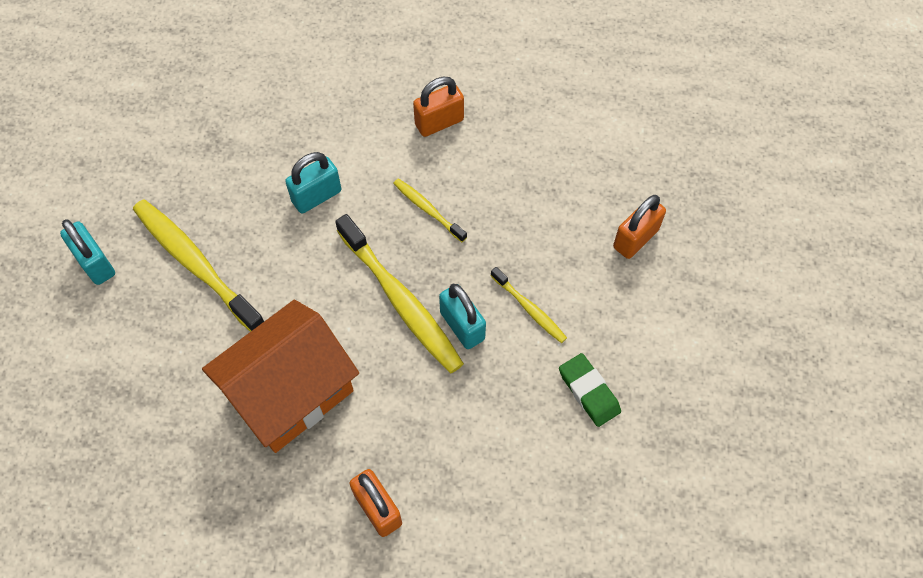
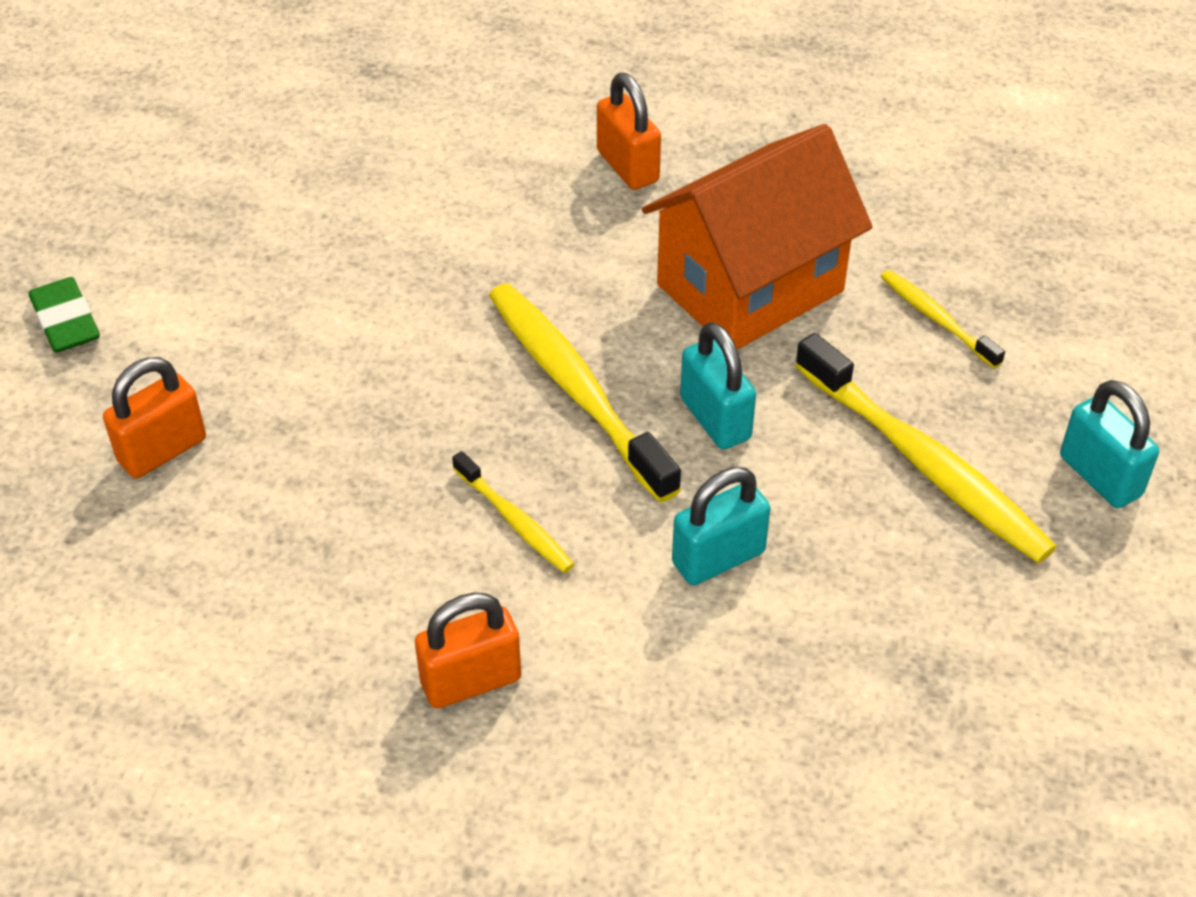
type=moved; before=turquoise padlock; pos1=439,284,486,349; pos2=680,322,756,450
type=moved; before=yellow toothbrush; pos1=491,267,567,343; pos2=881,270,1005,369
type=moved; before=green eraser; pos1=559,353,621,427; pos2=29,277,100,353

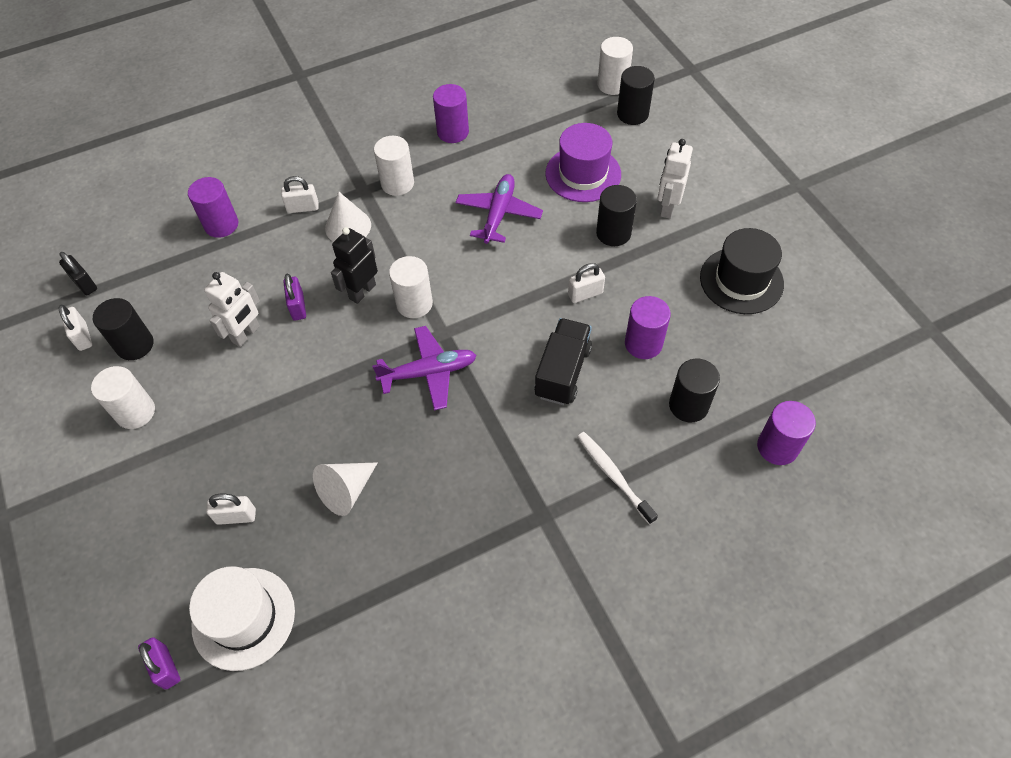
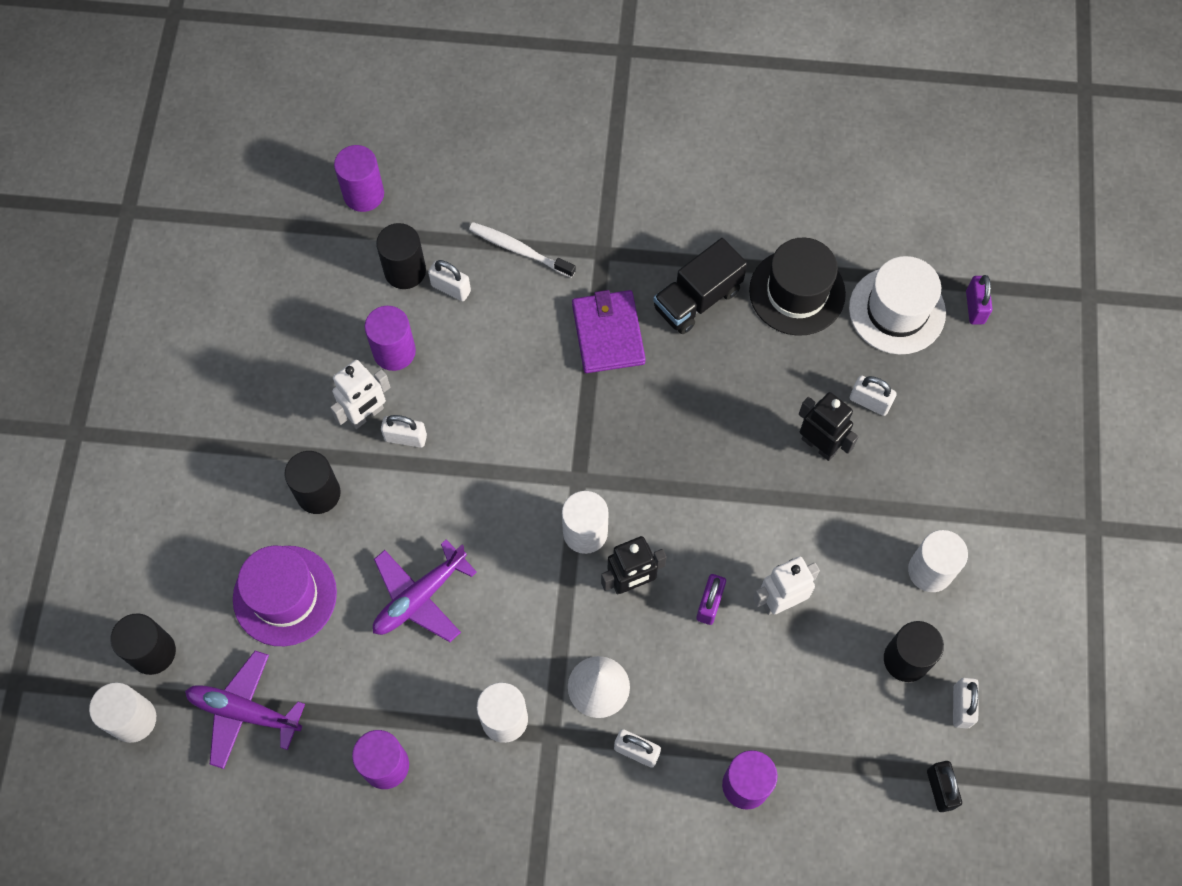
type=removed; before=white cone; pos1=313,462,378,516
type=added; after=white padlock; pos2=428,260,471,301
type=added; after=purple wallet; pos2=572,290,646,373
type=added; after=black robot; pos2=799,392,858,461
type=moved; before=purple plane; pos1=372,326,477,410; pos2=185,651,305,769
type=moved; before=black truck; pos1=534,318,592,405; pos2=653,238,747,334
type=moved; before=white robot; pos1=658,139,693,219; pos2=330,360,390,429
type=moved; before=black hat; pos1=700,228,784,314; pos2=749,238,846,336
type=turned; before=white toothbrush; pos1=577,432,658,525; pos2=469,222,576,278; turn=120

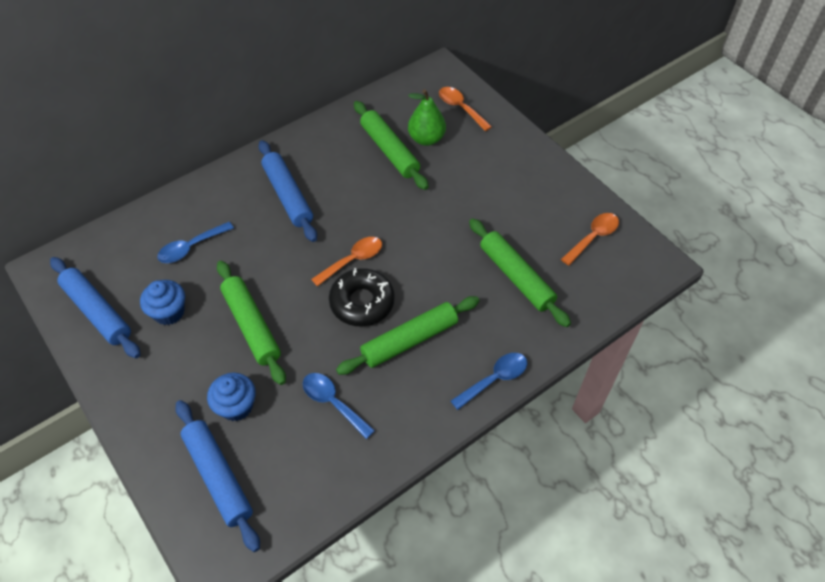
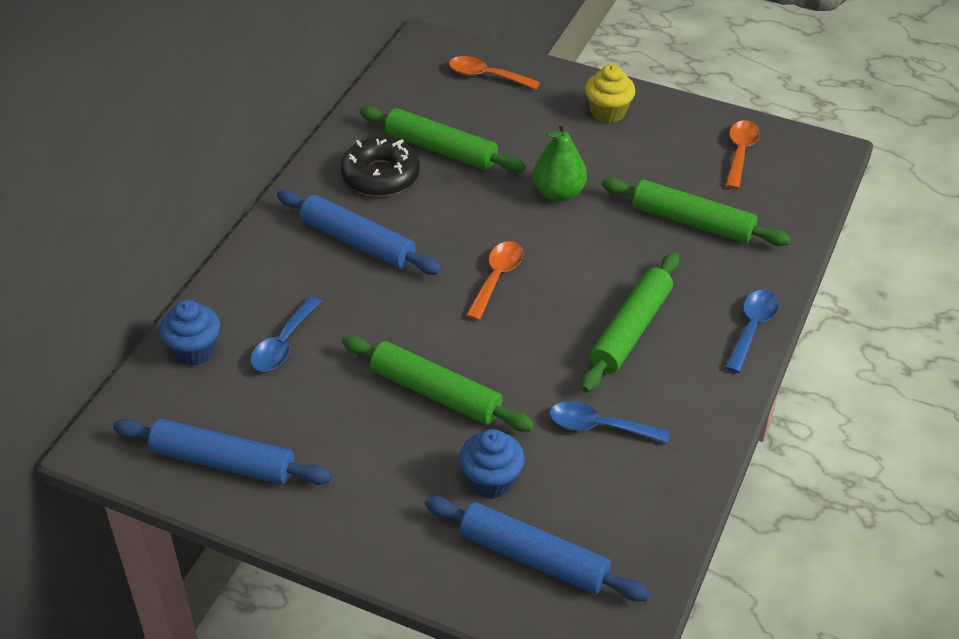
type=added; after=yellow cupcake; pos2=585,64,635,123
type=moved; before=blue cupcake; pos1=140,280,185,325; pos2=159,300,220,366
type=moved; before=black donut; pos1=329,268,395,326; pos2=340,137,420,197
type=moved; before=green pear; pos1=408,89,446,146; pos2=532,121,587,202

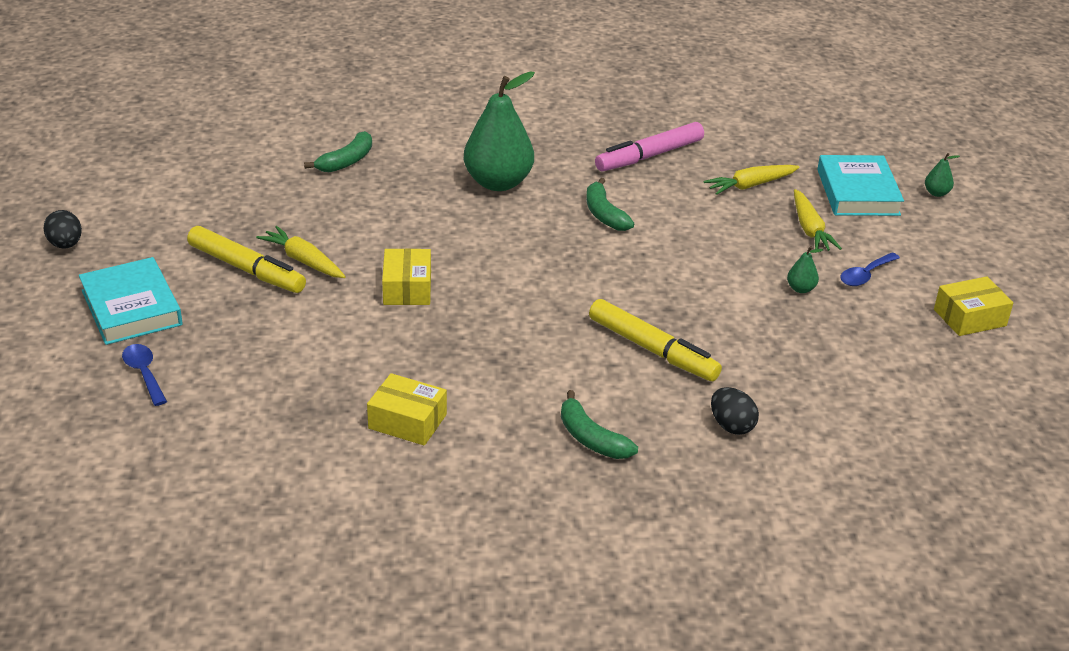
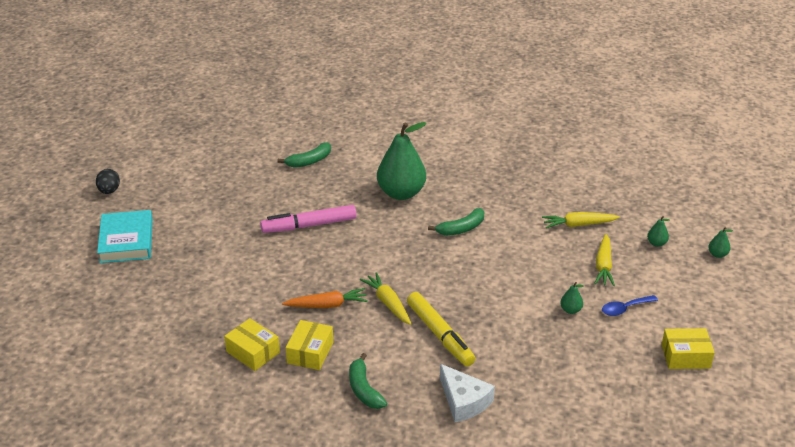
type=removed; before=blue spoon; pos1=122,344,167,406
type=removed; before=yellow marker; pos1=187,226,306,293
type=added; after=orange carrot; pos2=282,288,368,308
type=moved; before=yellow carrot; pos1=256,226,346,278; pos2=360,272,411,325
type=moved; before=yellow box; pos1=382,248,431,305; pos2=286,320,333,370
type=moved; before=pink marker; pos1=595,122,704,172; pos2=260,205,357,233
type=replaced; before=black egg; after=white cheese; pos1=711,387,759,435; pos2=440,364,495,422
type=replaced; before=turquoise book; after=green pear; pos1=817,155,904,216; pos2=647,216,670,247
type=turned; before=green banana; pos1=586,178,634,231; pos2=428,208,485,236; turn=-120

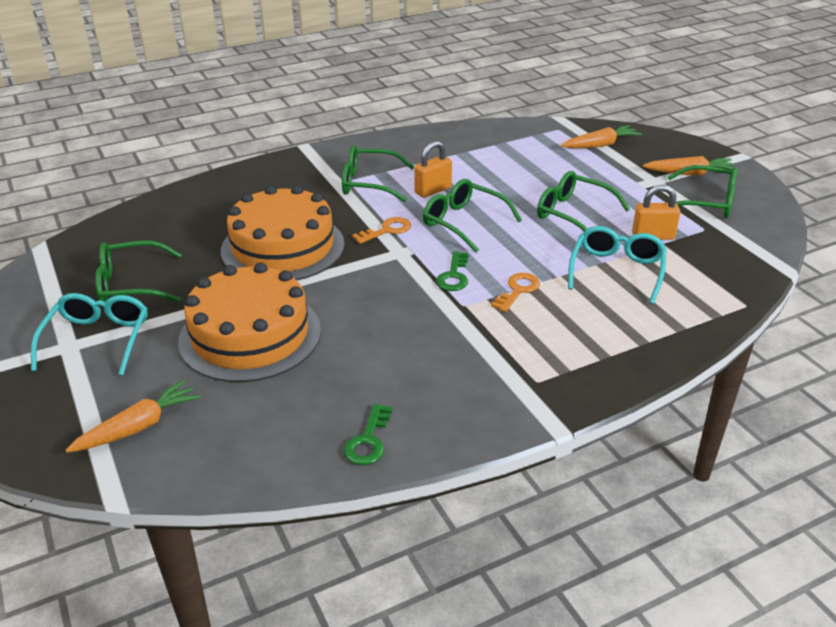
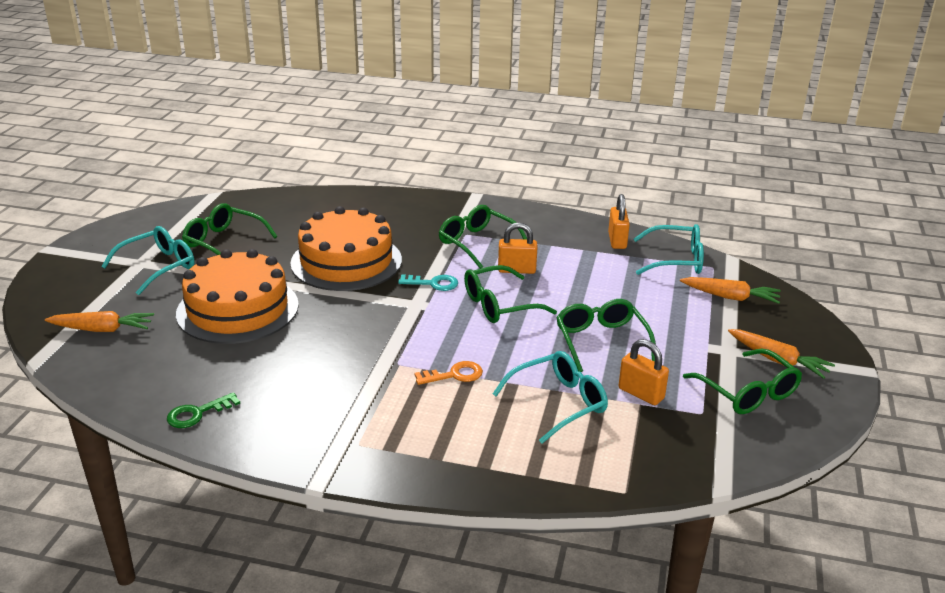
type=removed; before=green key; pos1=436,252,469,291
type=added; after=orange padlock; pos2=608,194,630,249
type=added; after=turquoise glasses; pos2=634,224,704,275
type=recoloured; before=orange key; after=turquoise key; pos1=352,217,411,244; pos2=398,275,458,291
type=turned; before=green glasses; pos1=423,179,522,252; pos2=464,265,557,323; turn=-105

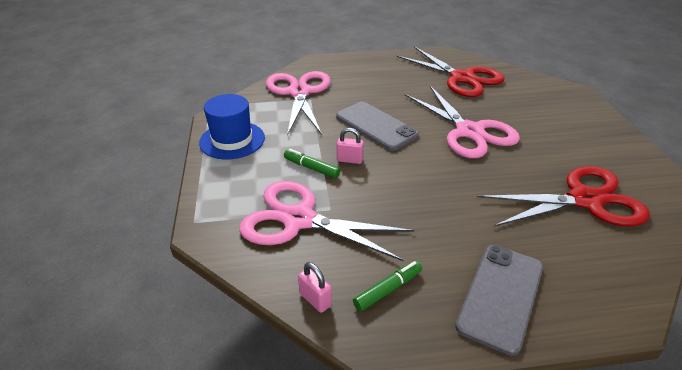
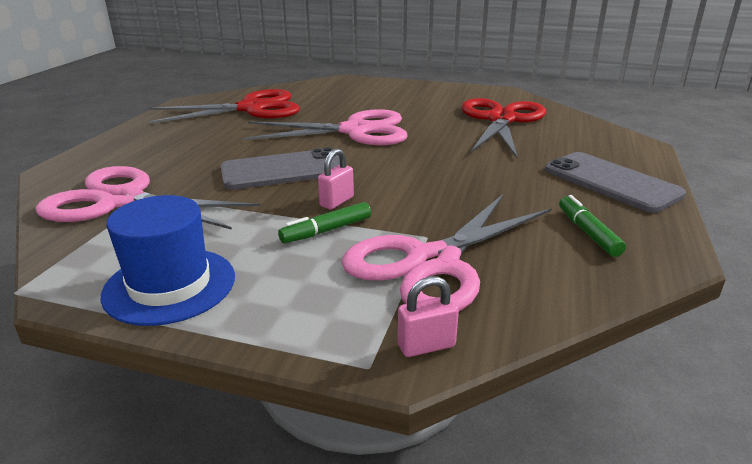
type=moved; before=pink padlock; pos1=298,262,332,313; pos2=398,276,459,357

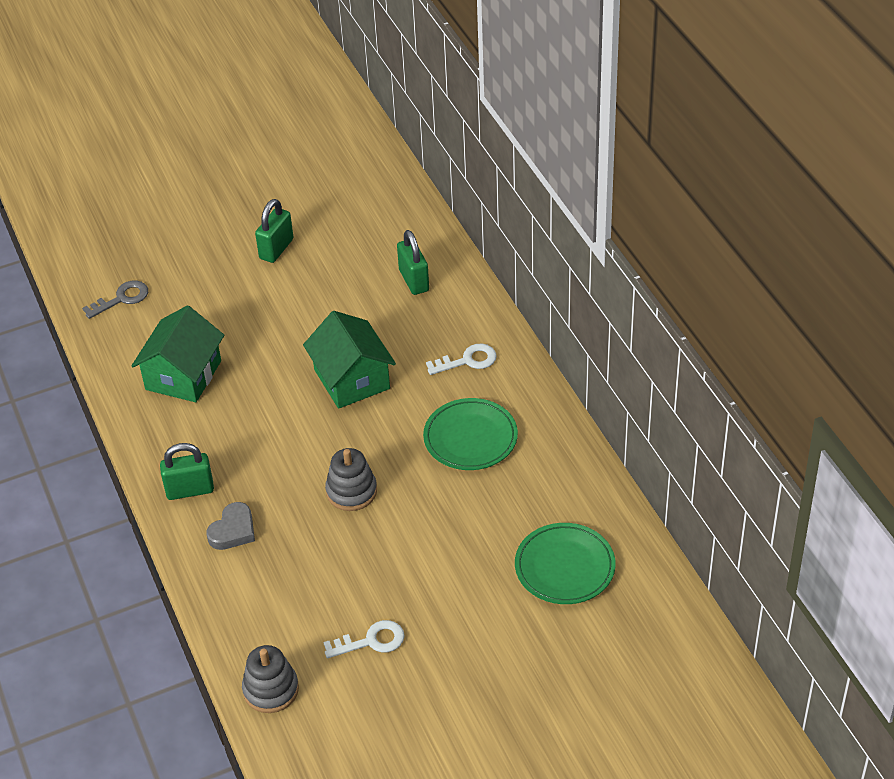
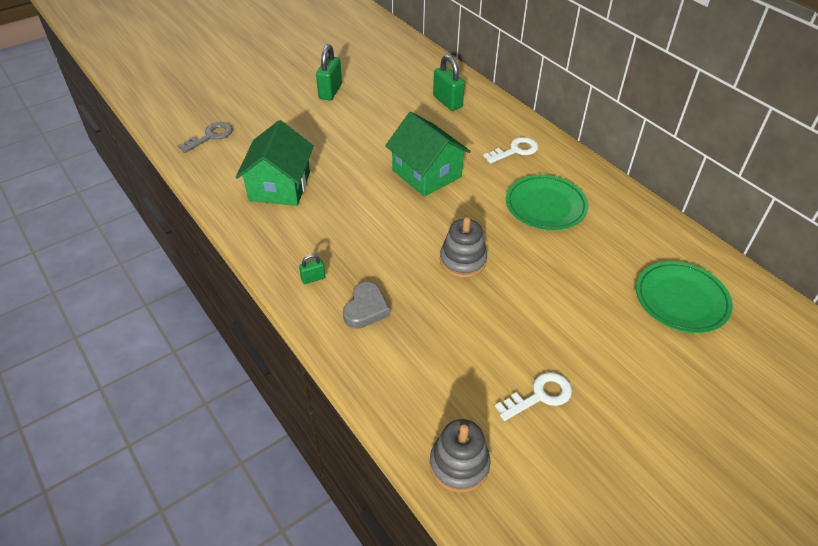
type=resized; before=green padlock; pos1=160,443,214,500; pos2=299,254,325,284; scale=0.52

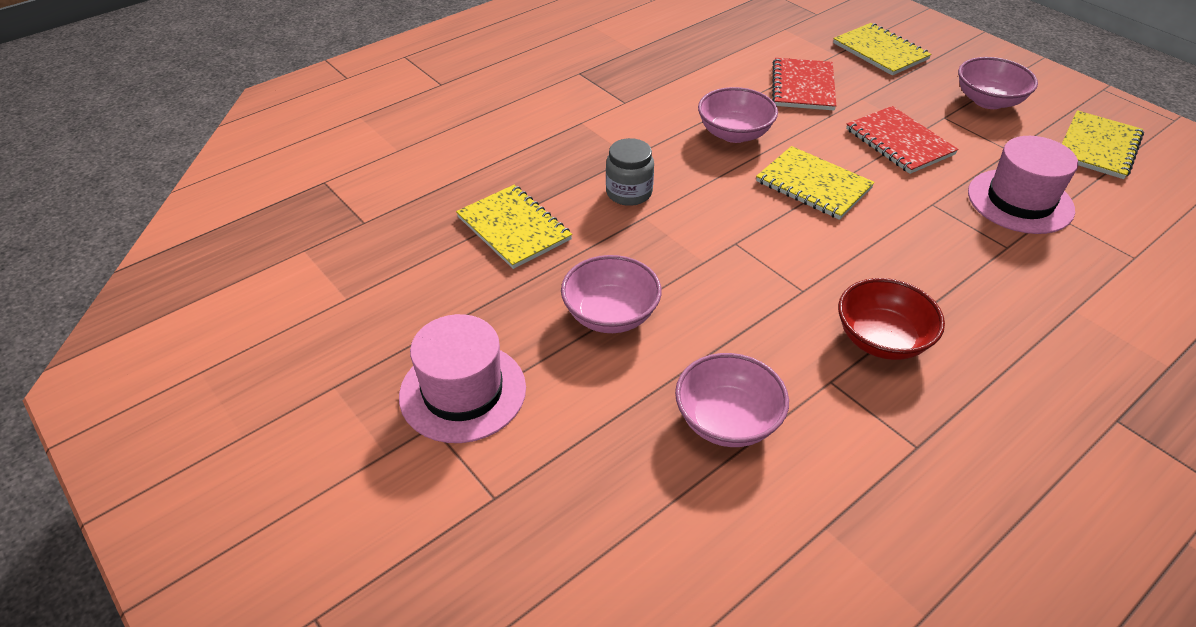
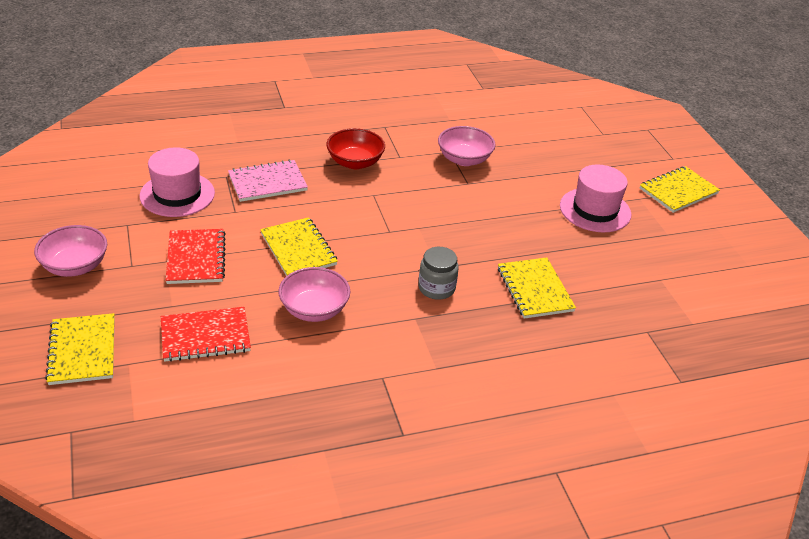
type=removed; before=pink bowl; pos1=561,255,662,333
type=added; after=pink notebook; pos2=228,159,308,202
type=moved; before=yellow notebook; pos1=1062,110,1144,179; pos2=640,166,720,213
type=turned; before=red notebook; pos1=772,58,836,111; pos2=161,307,251,362; turn=45

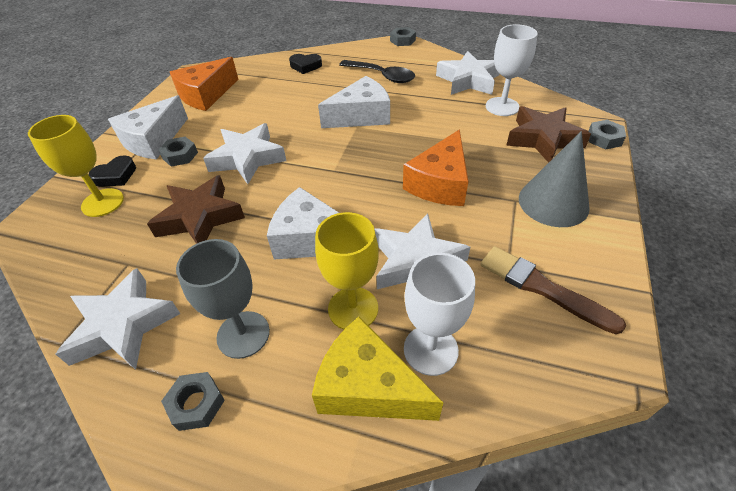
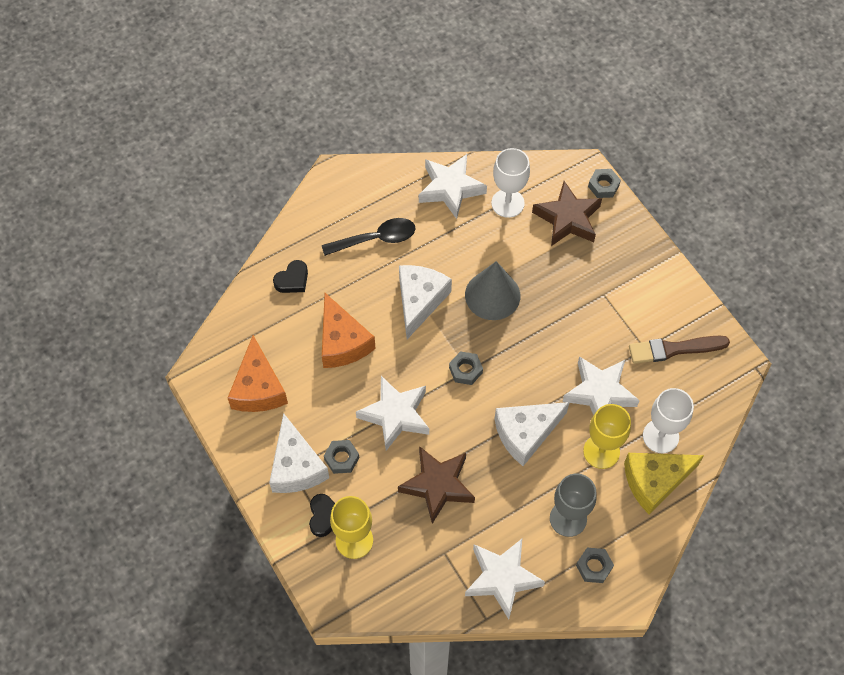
type=moved; before=grey nut; pos1=390,27,416,46; pos2=449,351,483,385
type=moved; before=orange cheese; pos1=403,130,469,206; pos2=322,293,376,368
type=moved; before=grey cone; pos1=519,131,590,227; pos2=465,261,520,320

